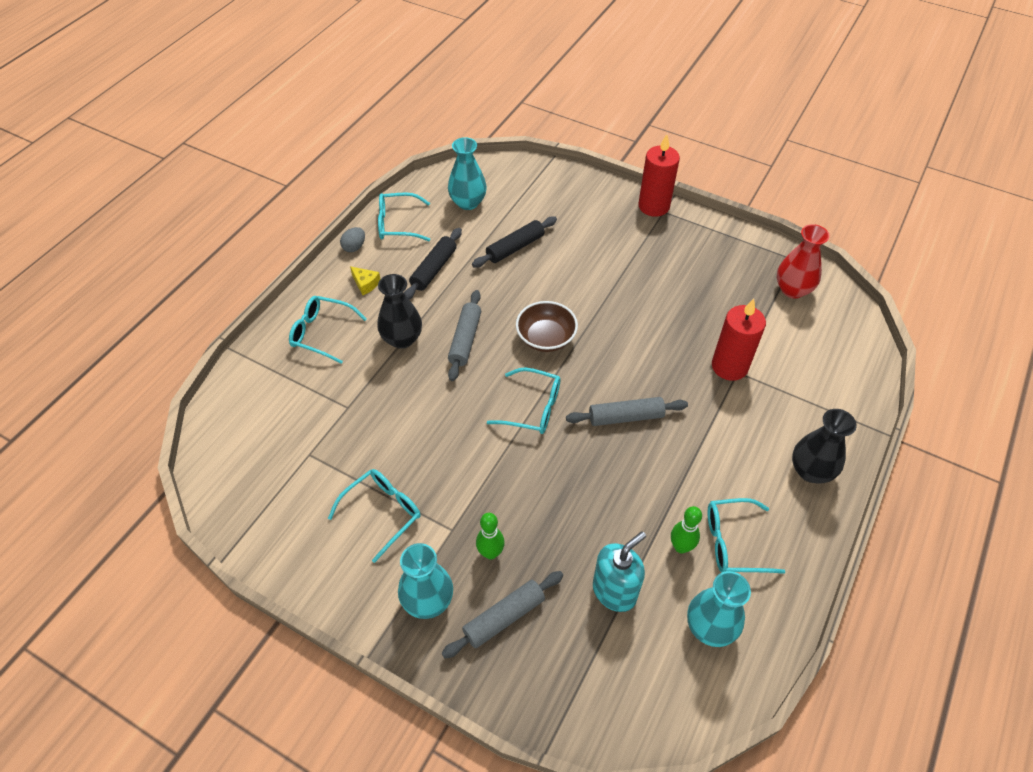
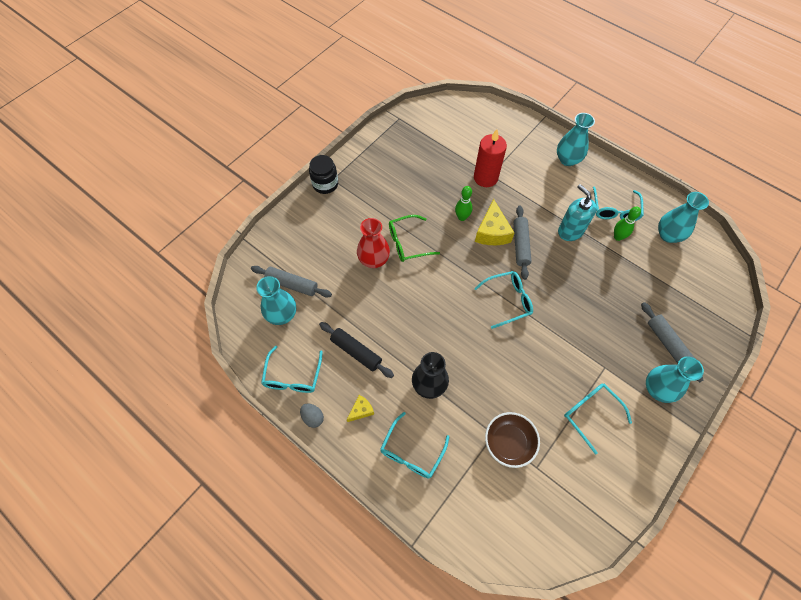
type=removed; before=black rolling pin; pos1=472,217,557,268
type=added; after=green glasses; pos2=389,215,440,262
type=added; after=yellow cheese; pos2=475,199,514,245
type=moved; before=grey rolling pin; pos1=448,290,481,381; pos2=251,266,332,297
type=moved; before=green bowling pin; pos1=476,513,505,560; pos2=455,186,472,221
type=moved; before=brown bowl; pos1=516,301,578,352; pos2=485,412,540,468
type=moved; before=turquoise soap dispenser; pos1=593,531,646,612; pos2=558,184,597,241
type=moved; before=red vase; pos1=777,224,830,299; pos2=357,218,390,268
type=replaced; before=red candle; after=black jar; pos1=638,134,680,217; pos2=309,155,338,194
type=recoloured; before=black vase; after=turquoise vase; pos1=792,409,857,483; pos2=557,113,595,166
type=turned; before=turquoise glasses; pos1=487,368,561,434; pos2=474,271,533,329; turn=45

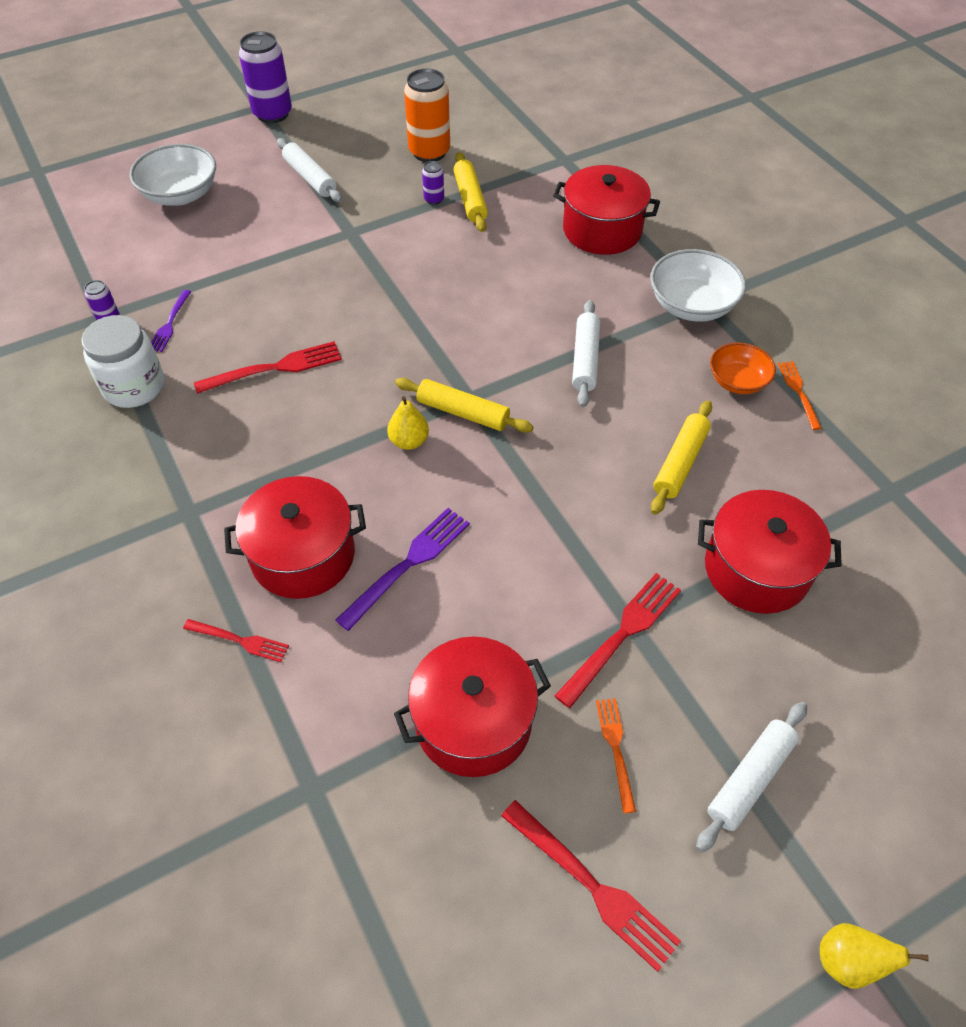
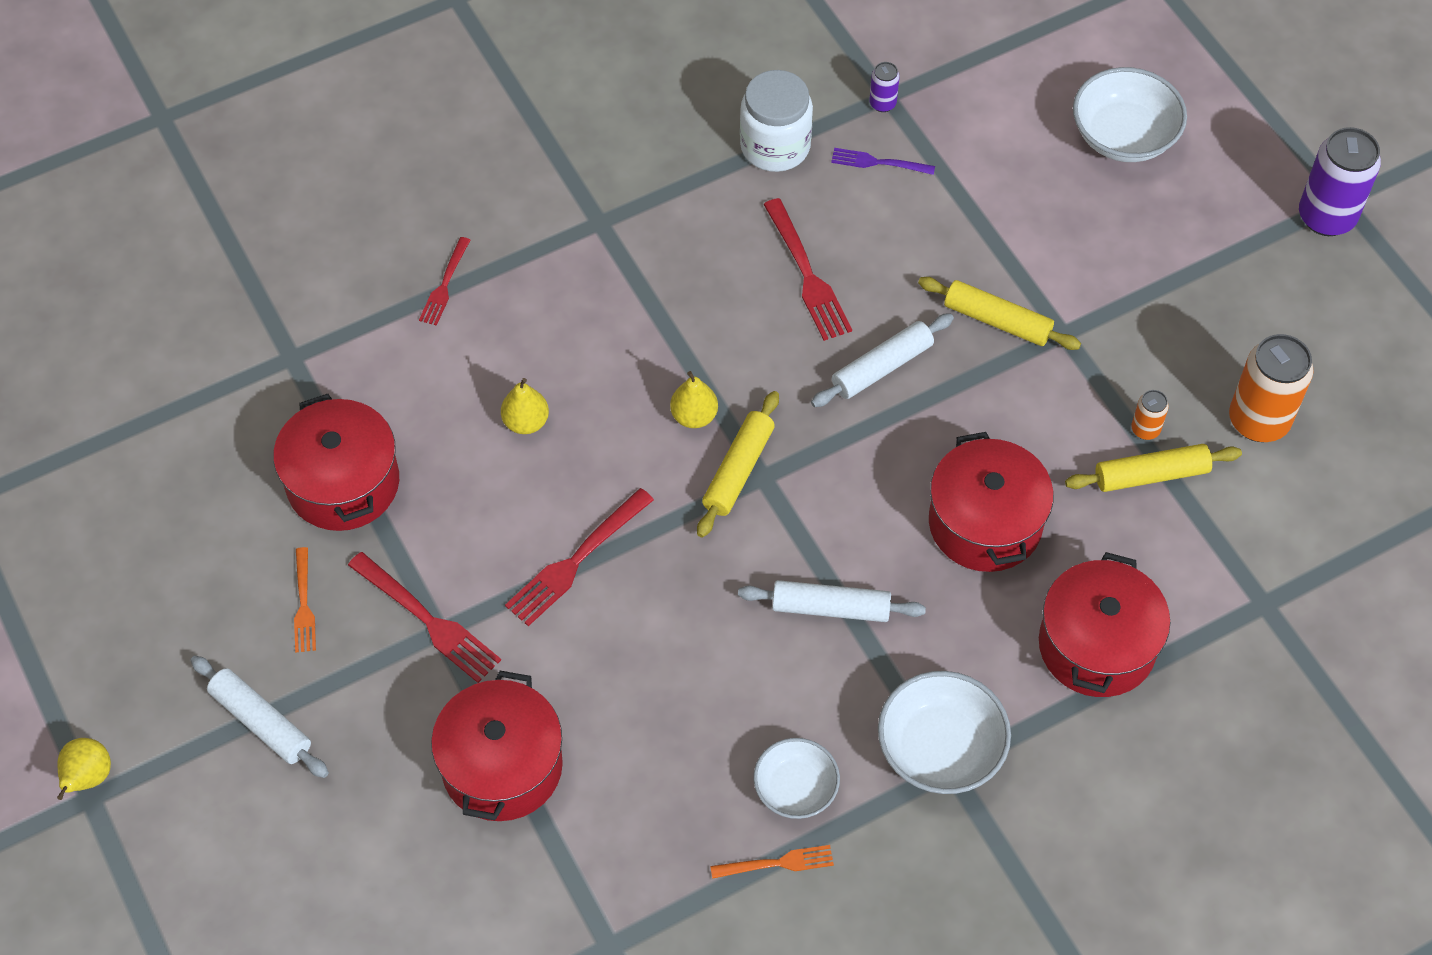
type=moved; before=red pot; pos1=224,476,366,599; pos2=929,432,1054,572
type=moved; before=white rolling pin; pos1=277,138,342,202; pos2=811,313,954,407
type=moved; before=red fork; pos1=501,800,681,972; pos2=505,488,654,626
type=moved; before=yellow rolling pin; pos1=651,401,712,515; pos2=918,277,1081,350
type=replaced; before=purple fork; after=yellow pear; pos1=335,508,470,631; pos2=501,378,549,434
type=recoloured; before=purple can; after=orange can; pos1=422,161,444,205; pos2=1131,390,1169,440
type=recoloured; before=orange bowl; after=white bowl; pos1=710,342,776,394; pos2=753,738,840,819
type=turned; before=orange fork; pos1=596,698,636,813; pos2=294,547,316,652; turn=90

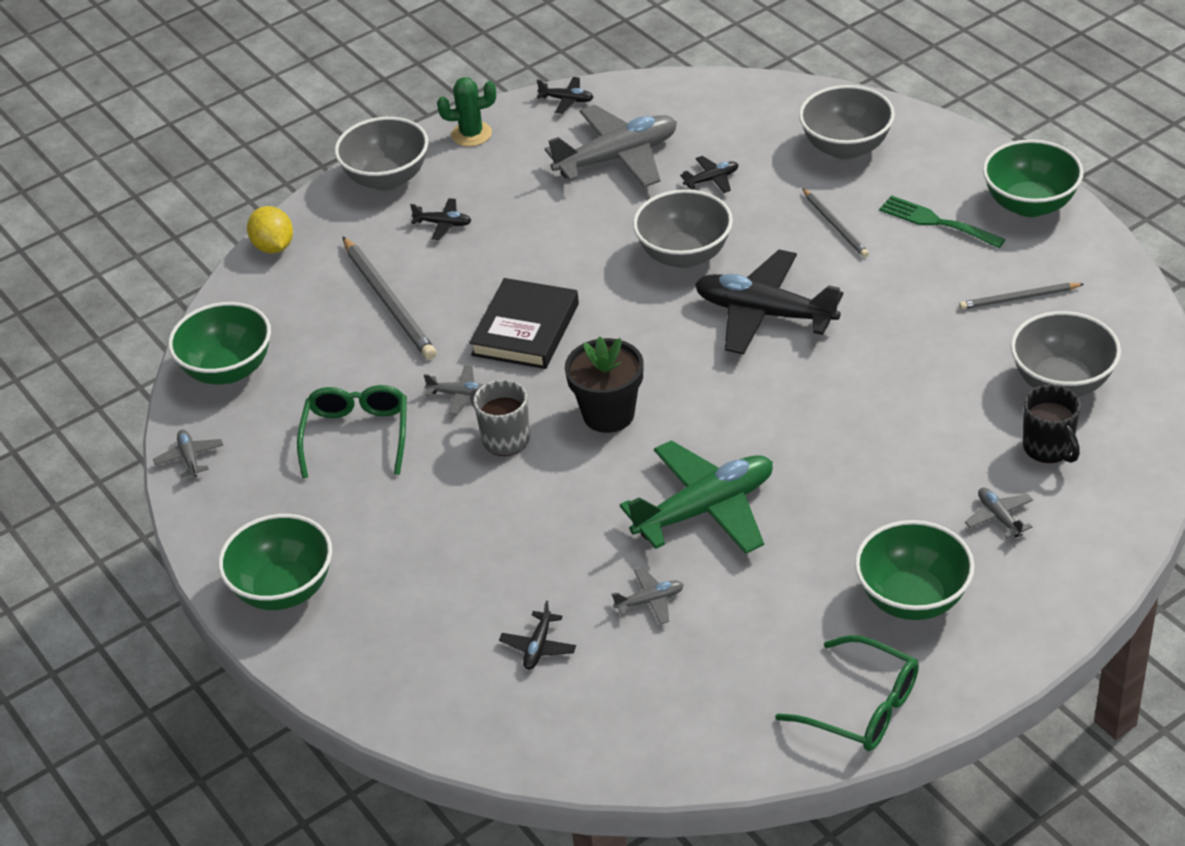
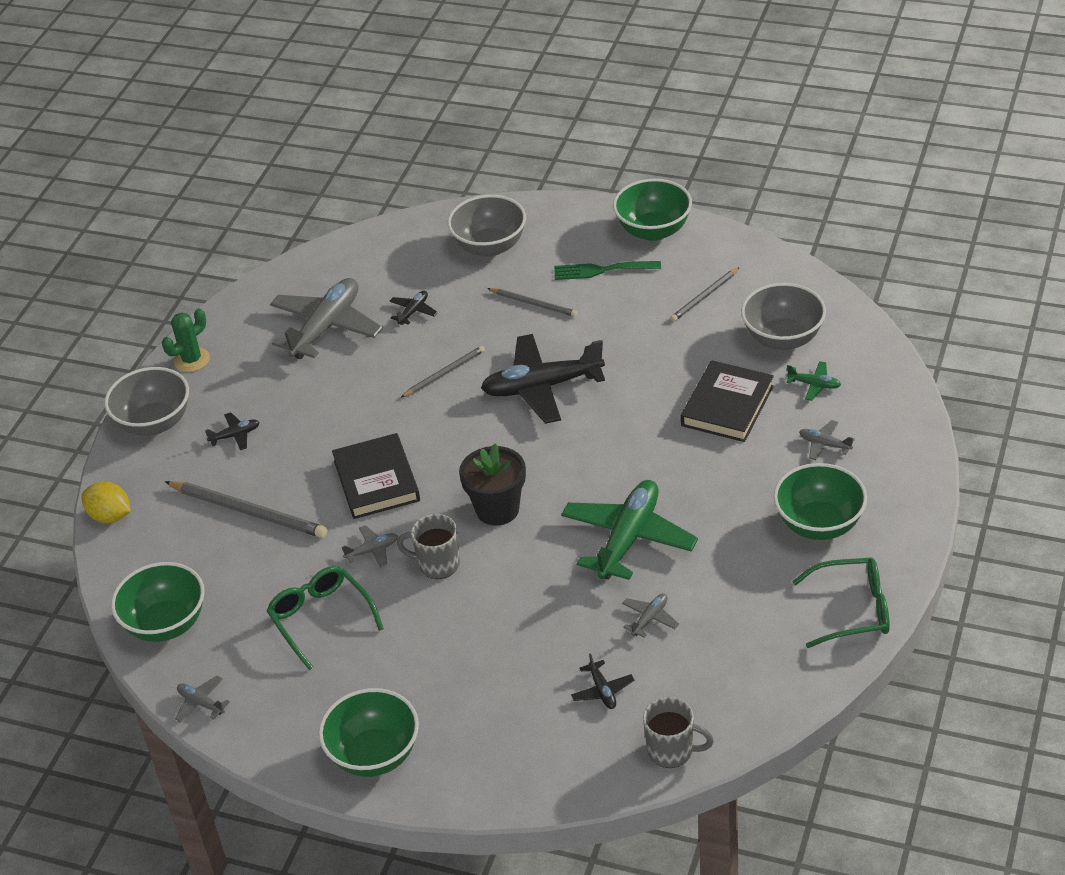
type=removed; before=black plane; pos1=537,77,594,114
type=added; after=grey mug; pos2=643,697,714,768
type=added; after=black book; pos2=681,360,774,442
type=replaced; before=grey bowl; after=grey pencil; pos1=633,189,733,268; pos2=400,346,485,398
type=replaced; before=black mug; after=green plane; pos1=1023,385,1081,463; pos2=786,361,841,401

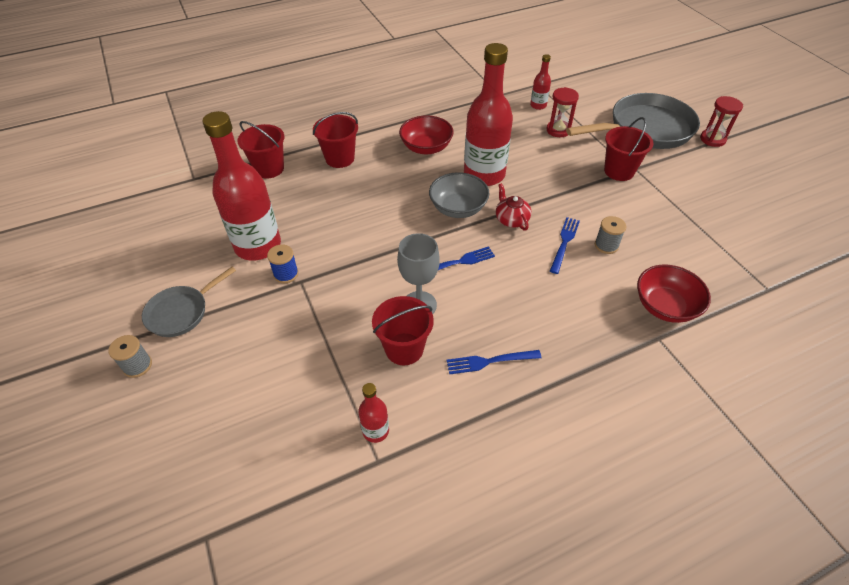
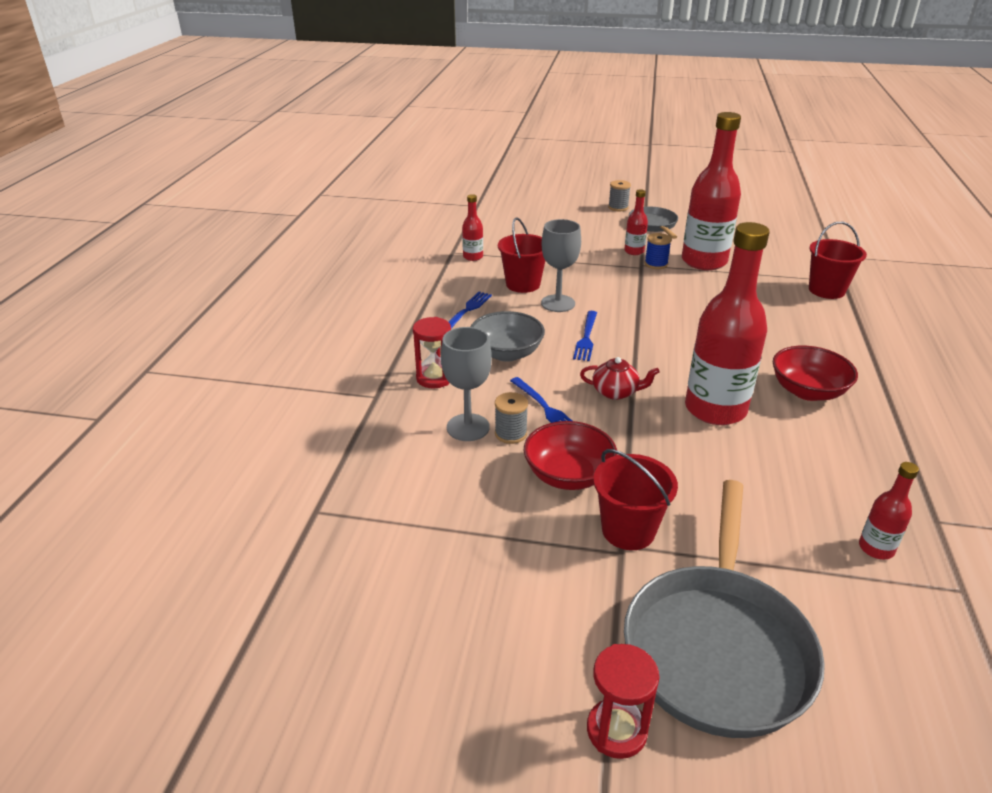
type=removed; before=red bucket; pos1=313,112,358,168
type=added; after=grey goblet; pos2=441,327,492,441
type=added; after=red bottle; pos2=624,189,648,255
type=moved; before=grey bowl; pos1=429,172,489,218; pos2=471,311,545,362
type=moved; before=red hourglass; pos1=547,87,579,137; pos2=413,317,451,388
type=moved; before=red bowl; pos1=637,264,711,323; pos2=524,421,617,490

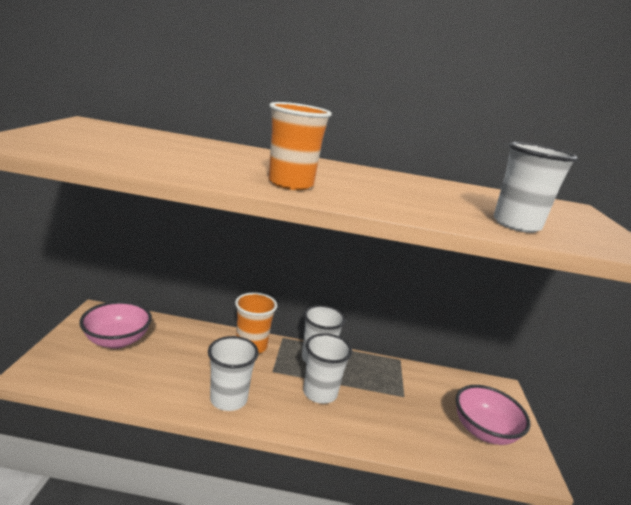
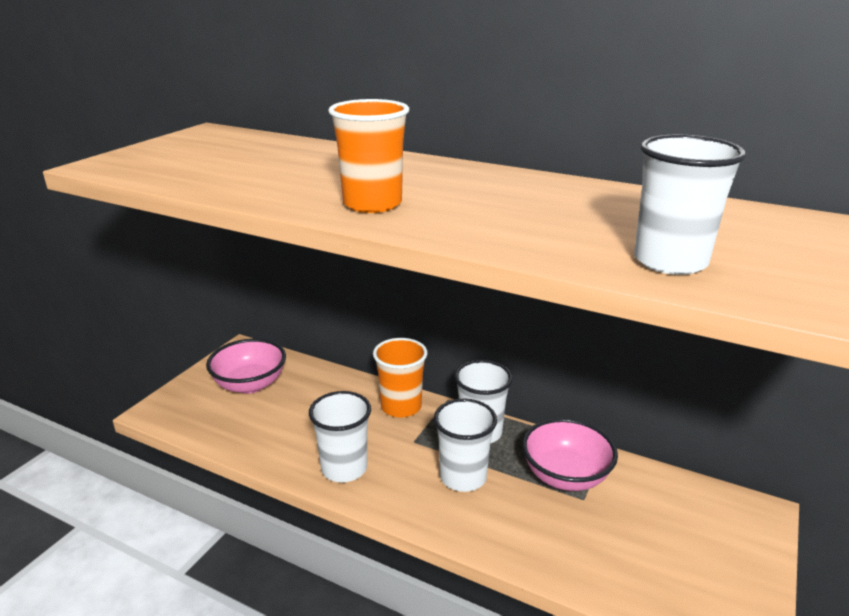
type=moved; before=pink bowl; pos1=456,385,531,445; pos2=522,418,618,491

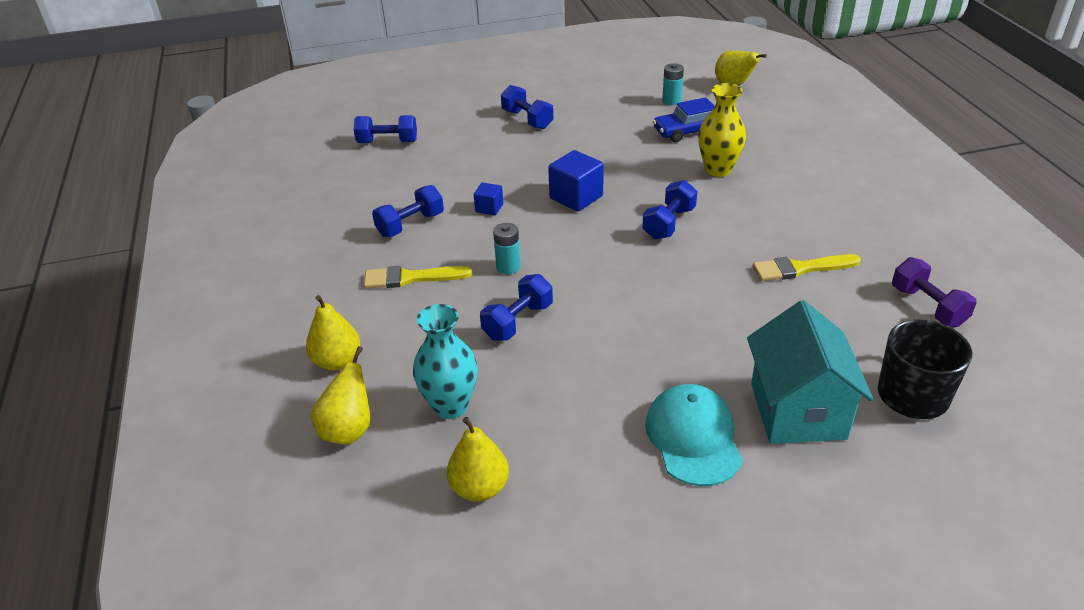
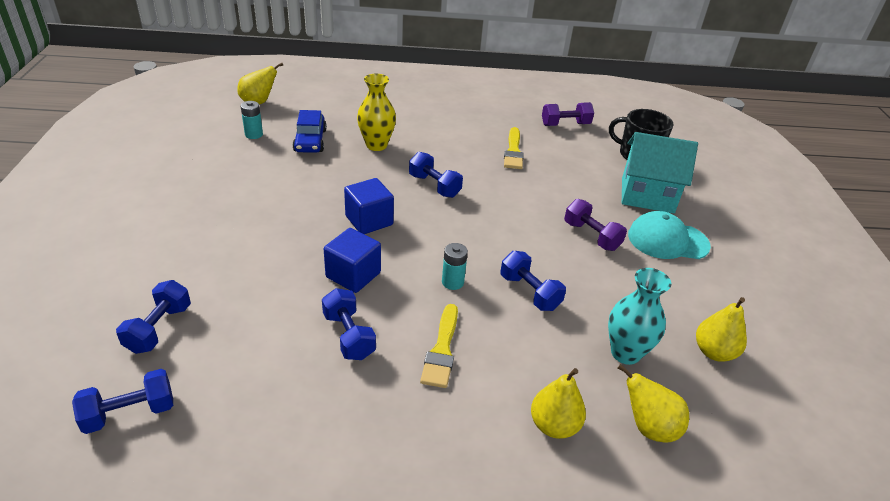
type=added; after=purple dumbbell; pos2=564,199,627,251
type=moved; before=blue dumbbell; pos1=501,85,553,129; pos2=72,369,173,434
type=resized; before=blue cube; pos1=474,183,503,215; pos2=324,228,381,293; scale=1.78

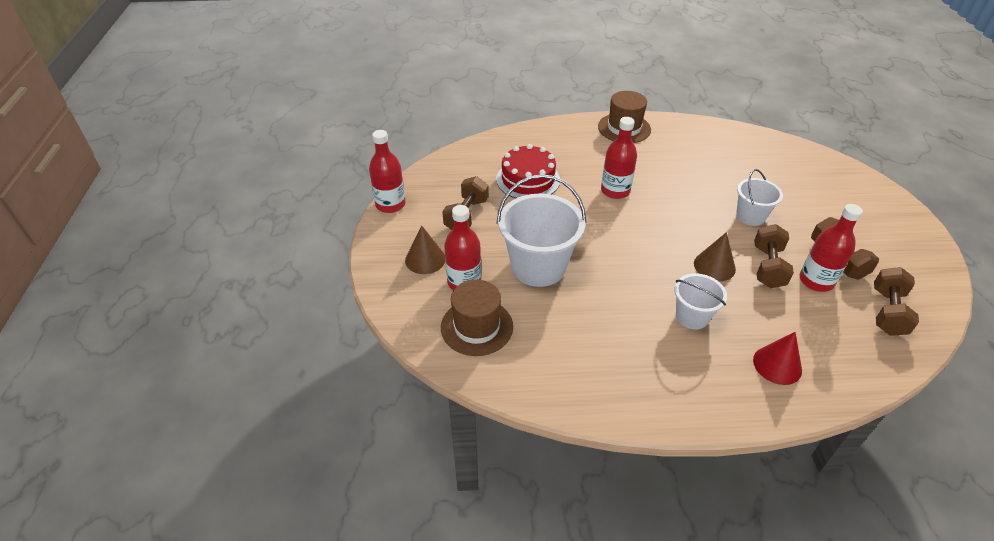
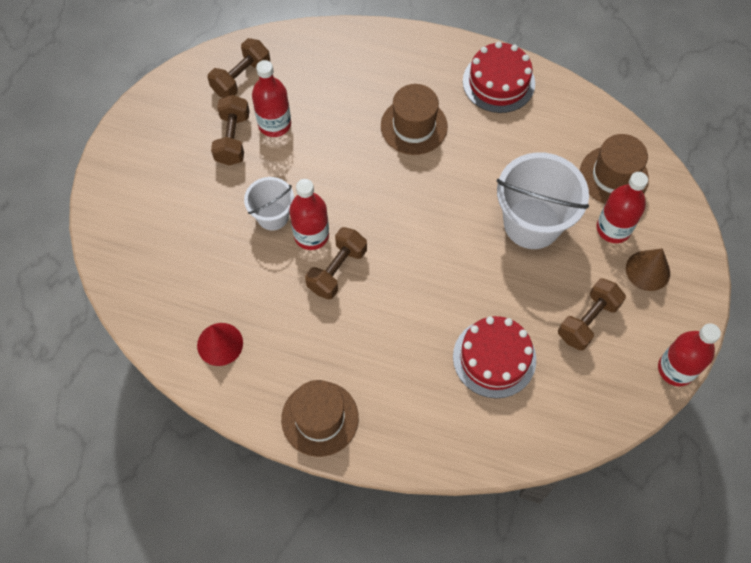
type=removed; before=brown cone; pos1=694,232,736,281
type=added; after=red cake; pos2=463,42,535,113
type=moved; before=red bottle; pos1=601,117,637,199; pos2=289,179,329,250
type=moved; before=red cone; pos1=753,332,802,385; pos2=197,323,243,366
type=moved; before=brown dumbbell; pos1=754,224,794,288; pos2=305,227,367,300
type=replaced; before=white bucket; after=brown hat; pos1=674,273,727,329; pos2=381,84,448,155

